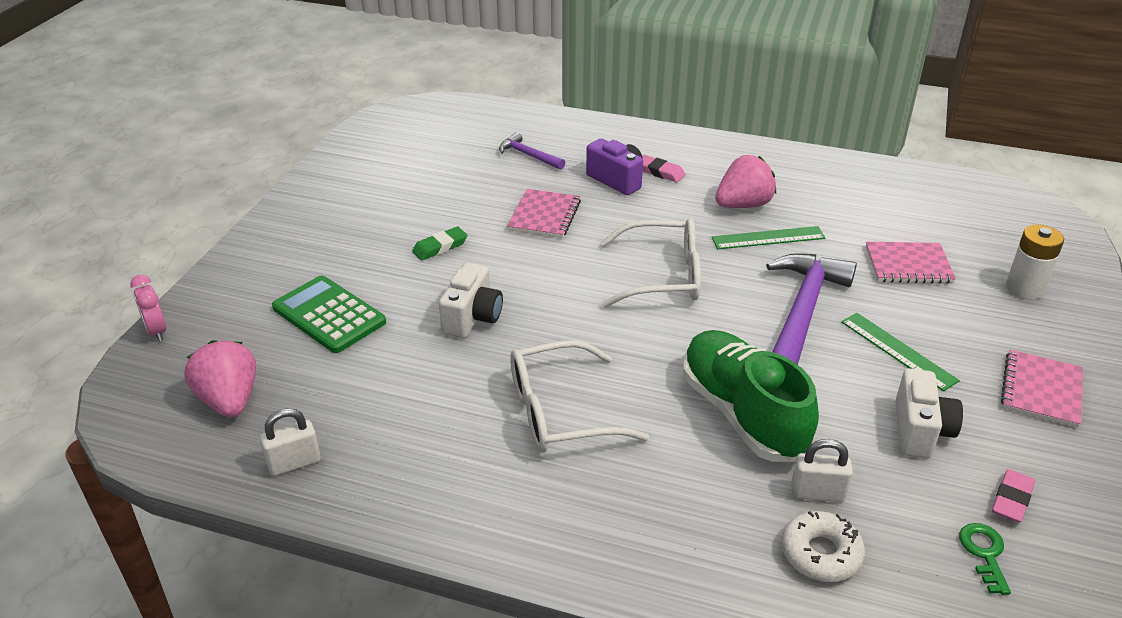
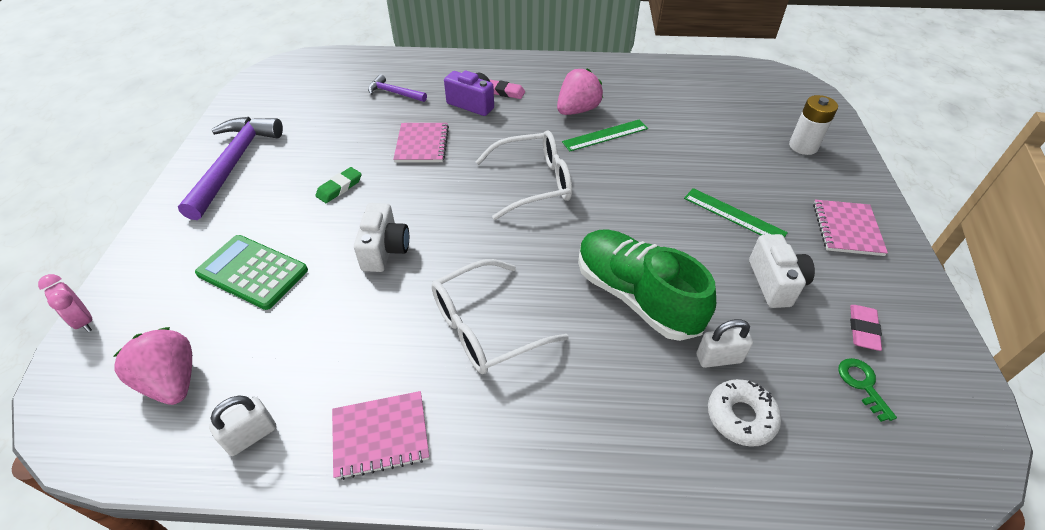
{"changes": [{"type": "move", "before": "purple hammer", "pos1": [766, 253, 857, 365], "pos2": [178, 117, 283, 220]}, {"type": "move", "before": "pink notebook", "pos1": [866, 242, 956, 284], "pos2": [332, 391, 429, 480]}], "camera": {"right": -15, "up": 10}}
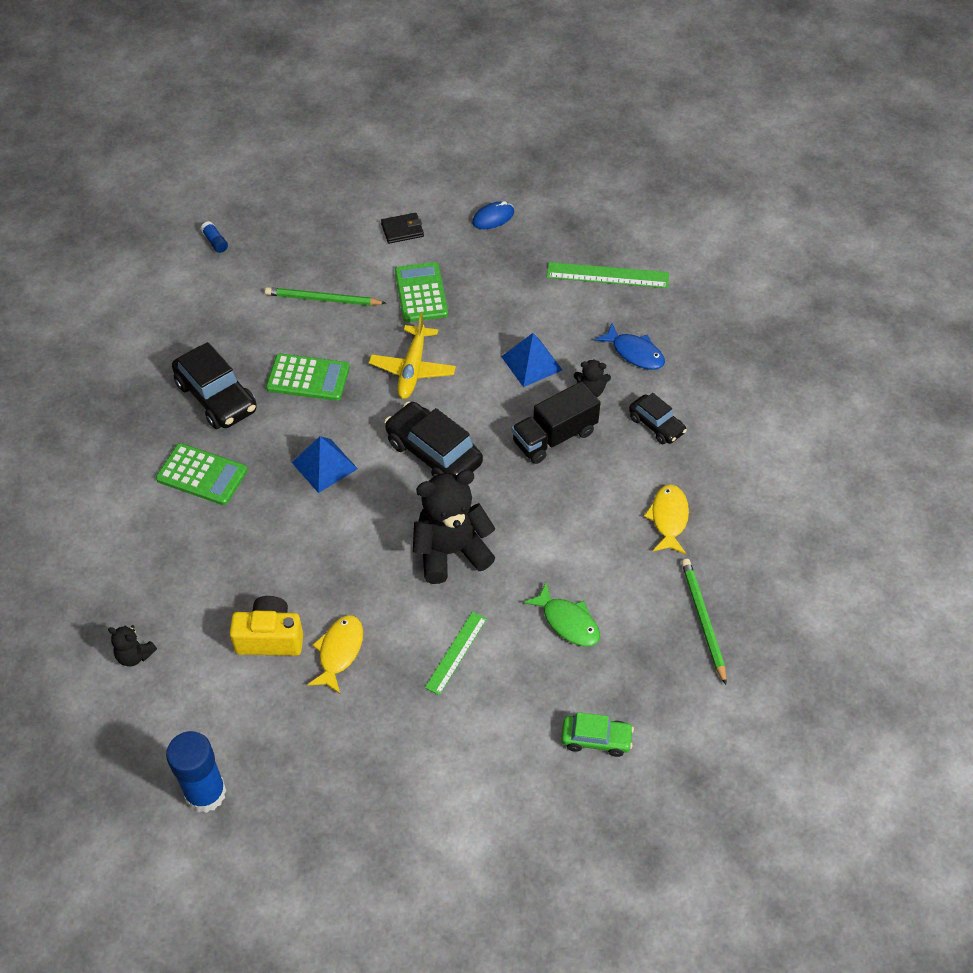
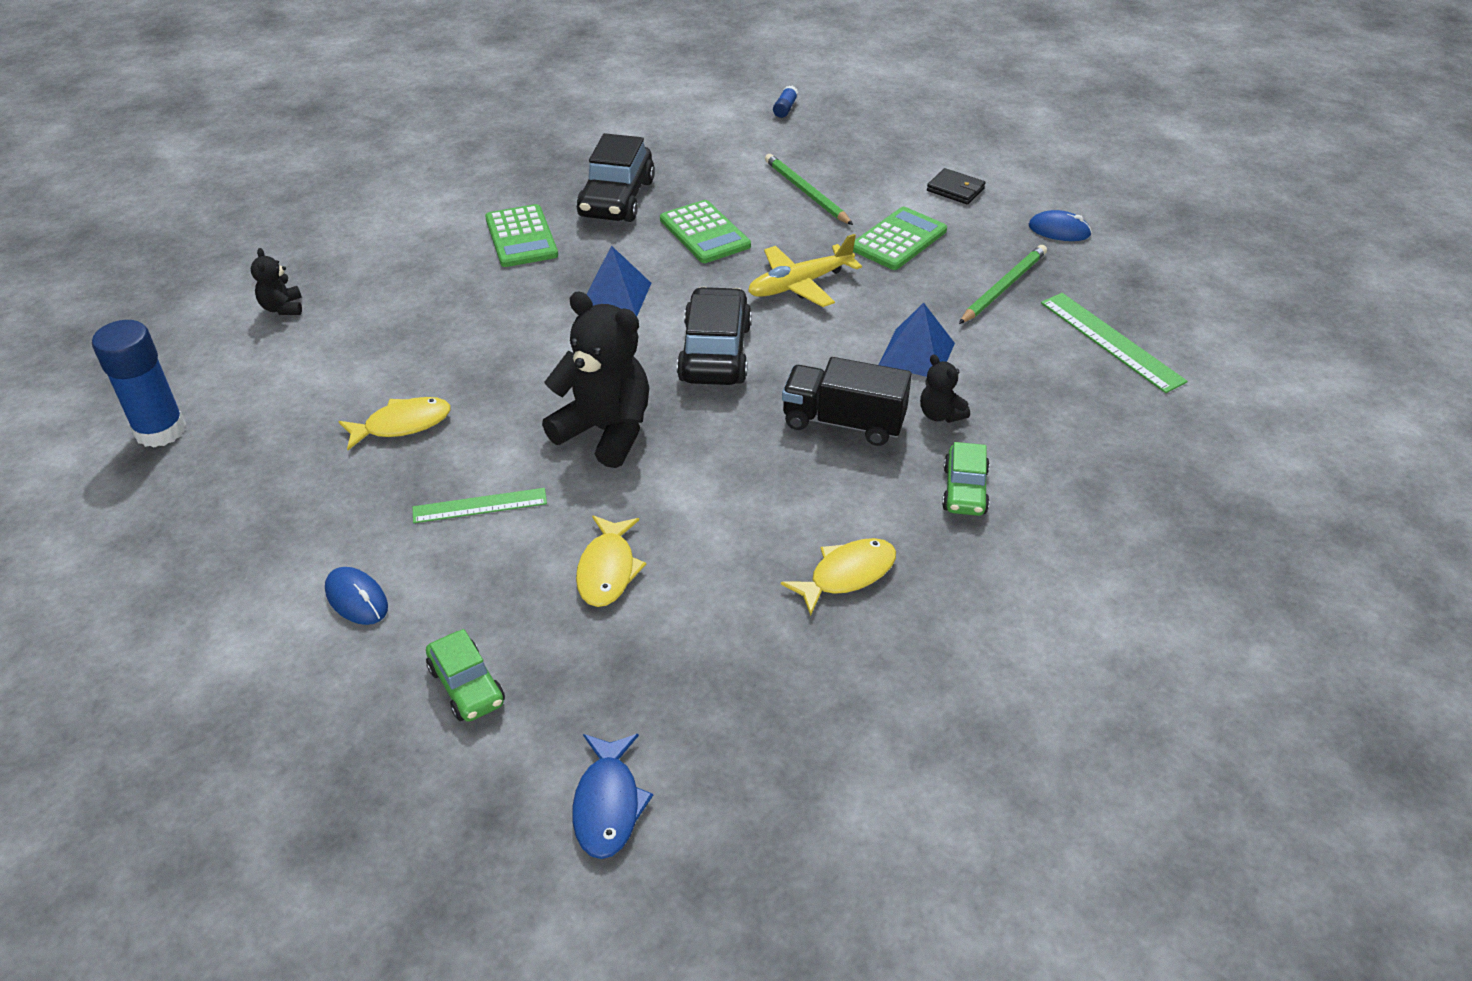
{"changes": [{"type": "insert", "after": "blue mouse", "pos2": [325, 567, 388, 625]}, {"type": "move", "before": "blue fish", "pos1": [594, 323, 665, 370], "pos2": [572, 734, 653, 859]}, {"type": "recolor", "before": "green fish", "after": "yellow fish", "pos1": [523, 583, 600, 647], "pos2": [576, 515, 646, 607]}, {"type": "recolor", "before": "black car", "after": "green car", "pos1": [629, 393, 687, 444], "pos2": [942, 442, 990, 516]}, {"type": "move", "before": "green pencil", "pos1": [681, 559, 726, 685], "pos2": [959, 245, 1047, 324]}, {"type": "delete", "before": "yellow camera", "pos1": [230, 596, 303, 656]}], "camera": {"right": 50, "up": -10}}
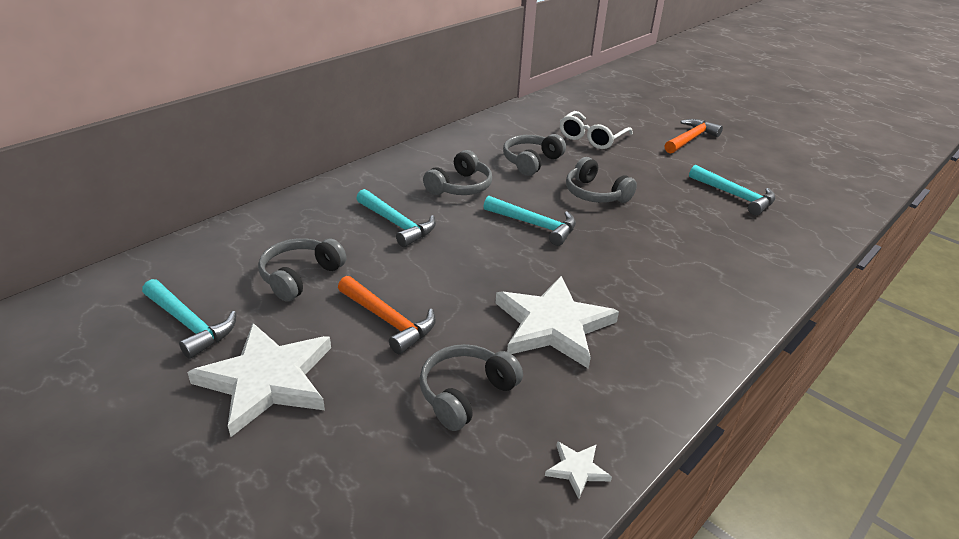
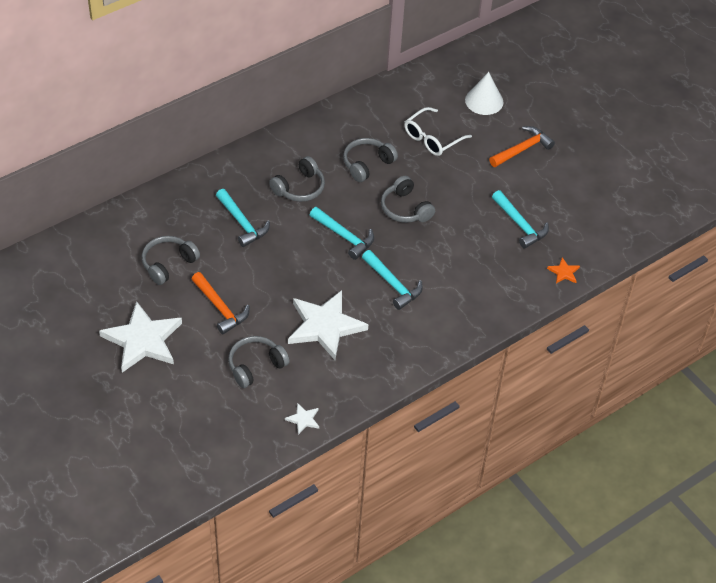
{"changes": [{"type": "move", "before": "turquoise hammer", "pos1": [142, 279, 236, 359], "pos2": [362, 250, 423, 310]}, {"type": "insert", "after": "white cone", "pos2": [465, 72, 503, 115]}, {"type": "insert", "after": "orange star", "pos2": [547, 257, 580, 283]}], "camera": {"right": 10, "up": 15}}
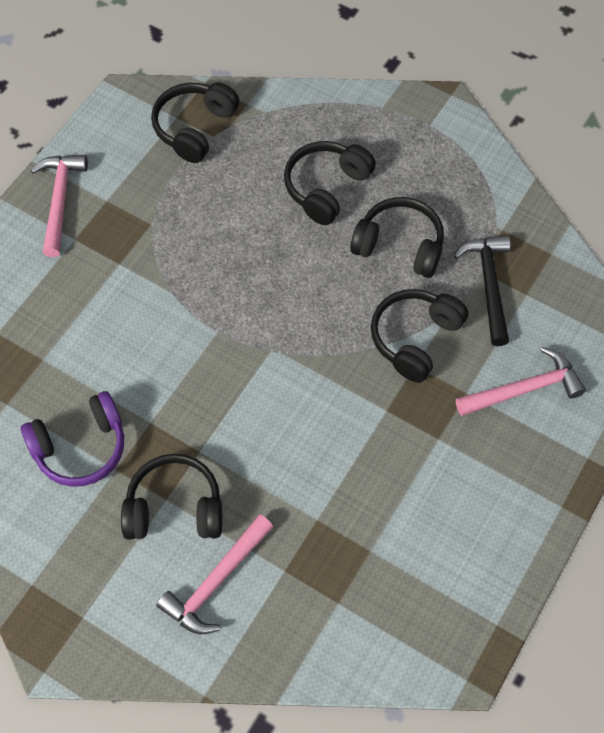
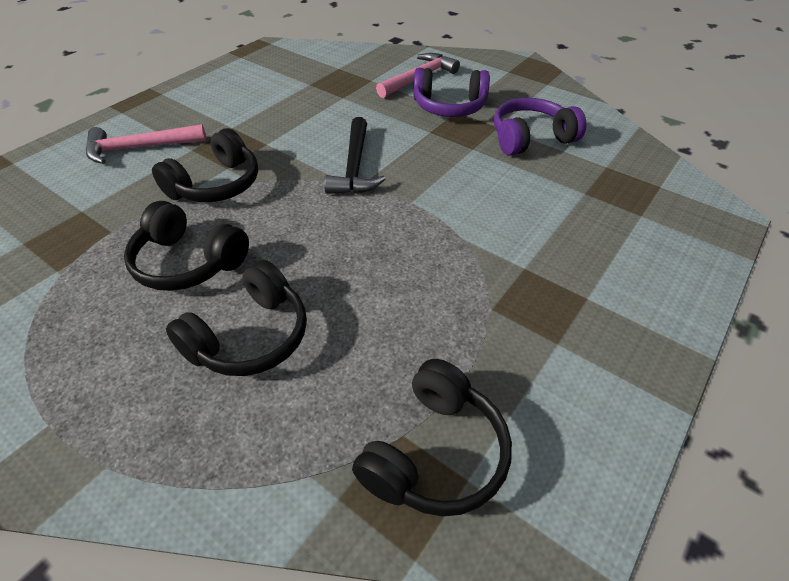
{"changes": [{"type": "move", "before": "black hammer", "pos1": [454, 235, 510, 346], "pos2": [324, 117, 385, 194]}, {"type": "recolor", "before": "black headphones", "after": "purple headphones", "pos1": [121, 454, 222, 540], "pos2": [413, 68, 490, 117]}, {"type": "delete", "before": "pink hammer", "pos1": [31, 155, 88, 257]}], "camera": {"right": -175, "up": -15}}
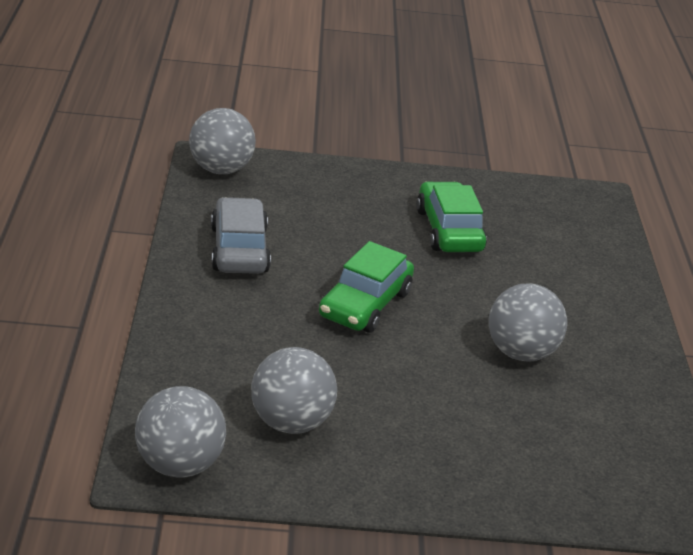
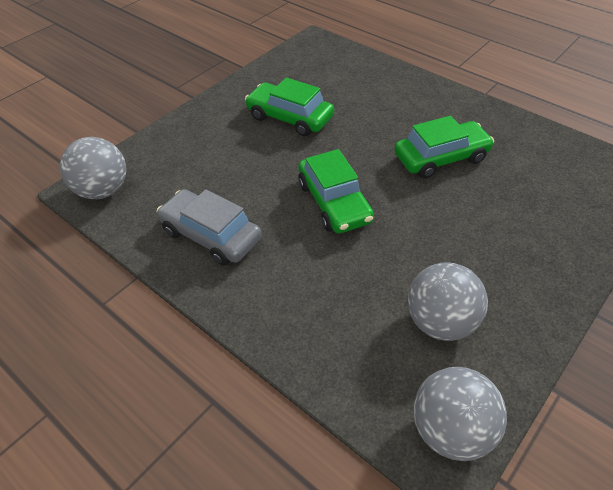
{"changes": [{"type": "replace", "before": "grey ball", "after": "green car", "pos1": [489, 283, 567, 361], "pos2": [394, 116, 494, 179]}], "camera": {"right": -45, "up": 15}}
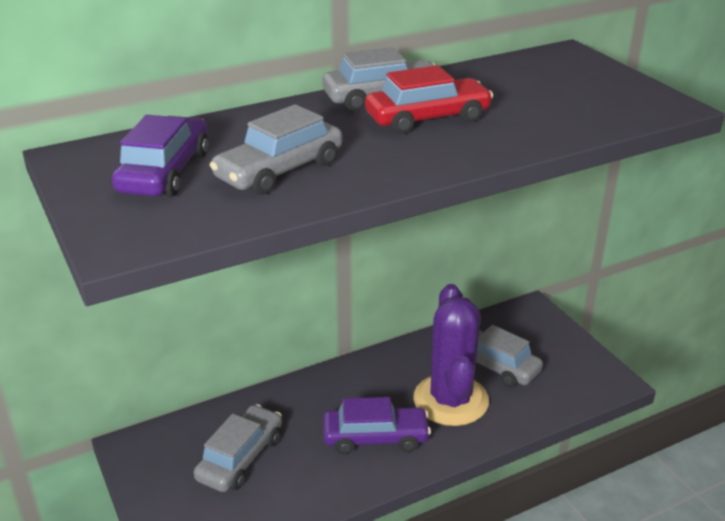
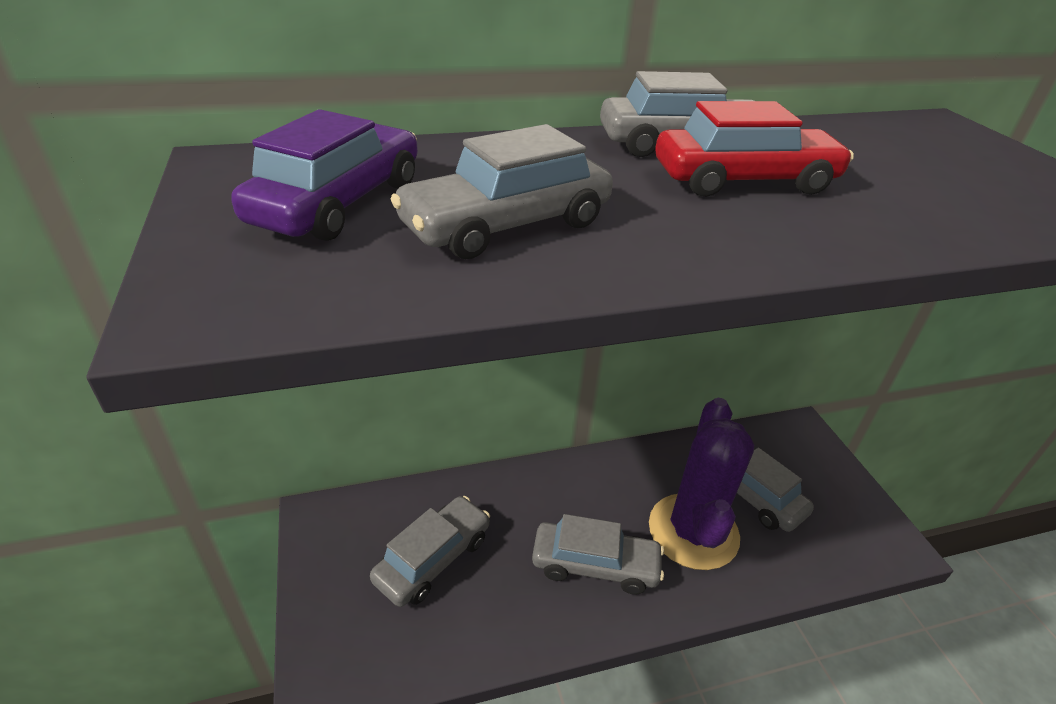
{"changes": [{"type": "recolor", "before": "purple car", "after": "grey car", "pos1": [323, 397, 431, 454], "pos2": [532, 514, 664, 595]}], "camera": {"right": 10, "up": 5}}
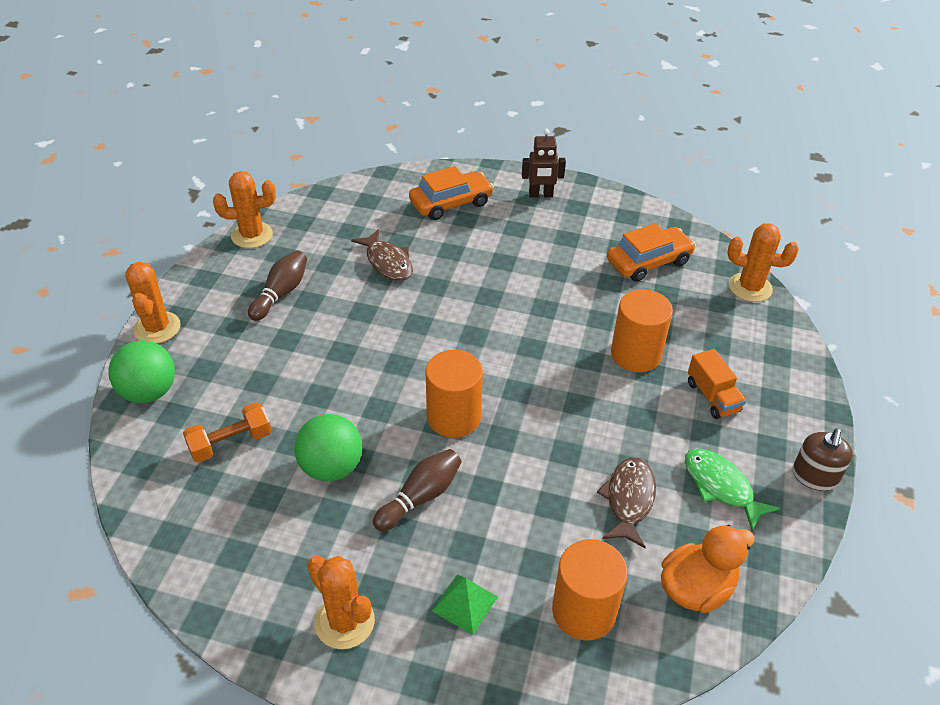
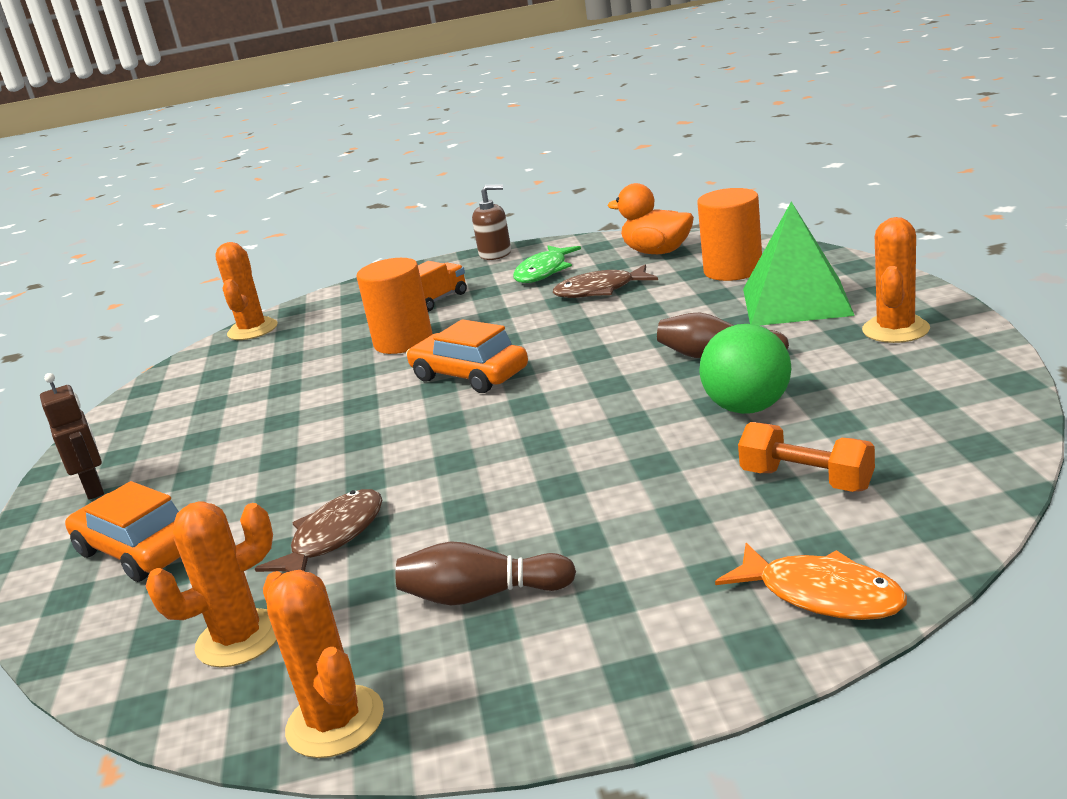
{"changes": [{"type": "move", "before": "orange cactus", "pos1": [125, 262, 181, 344], "pos2": [146, 502, 277, 668]}, {"type": "move", "before": "orange car", "pos1": [607, 223, 696, 282], "pos2": [406, 319, 528, 393]}, {"type": "replace", "before": "green ball", "after": "orange fish", "pos1": [108, 340, 175, 403], "pos2": [715, 543, 907, 620]}, {"type": "resize", "before": "green pyramid", "pos1": [432, 575, 498, 635], "pos2": [743, 201, 855, 326], "scale": 2.03}, {"type": "delete", "before": "orange cylinder", "pos1": [426, 350, 483, 438]}], "camera": {"right": -110, "up": -20}}
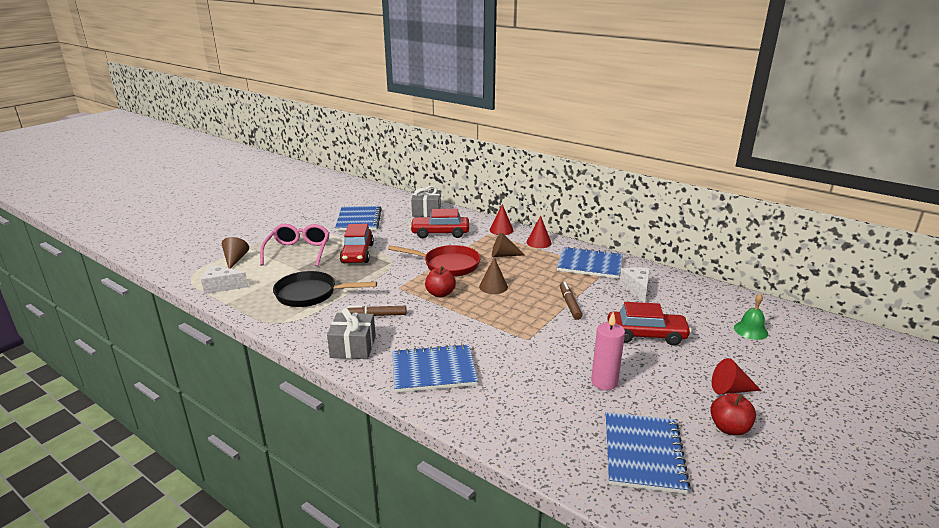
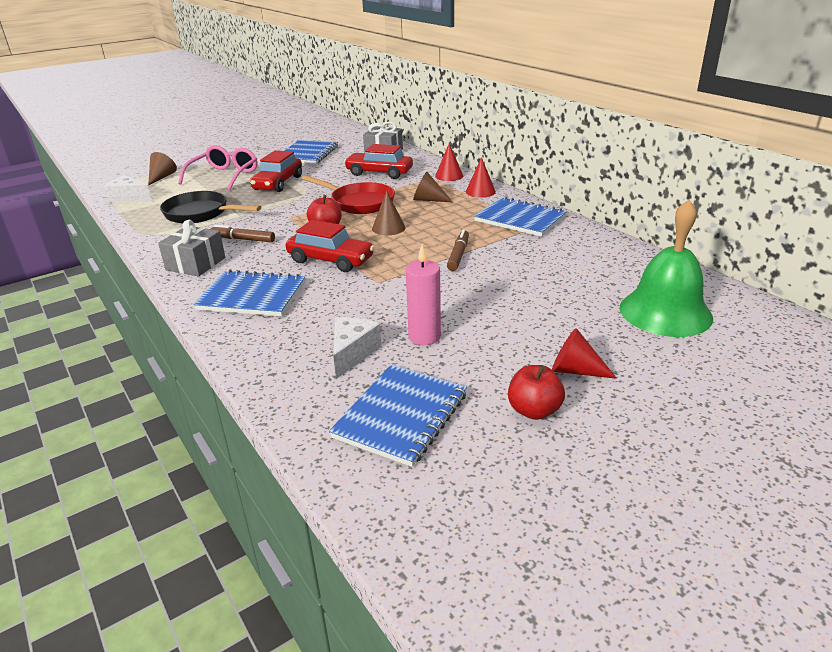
{"changes": [{"type": "move", "before": "red car", "pos1": [607, 302, 692, 346], "pos2": [286, 220, 375, 272]}, {"type": "move", "before": "white cheese", "pos1": [619, 267, 650, 303], "pos2": [333, 317, 381, 379]}, {"type": "resize", "before": "green bell", "pos1": [734, 293, 768, 340], "pos2": [620, 200, 713, 337], "scale": 2.06}], "camera": {"right": 20, "up": 5}}
